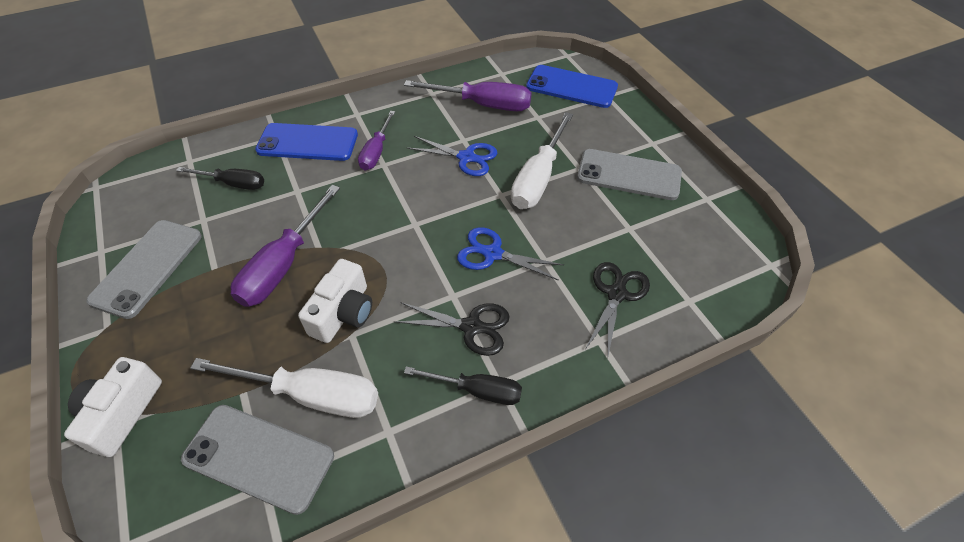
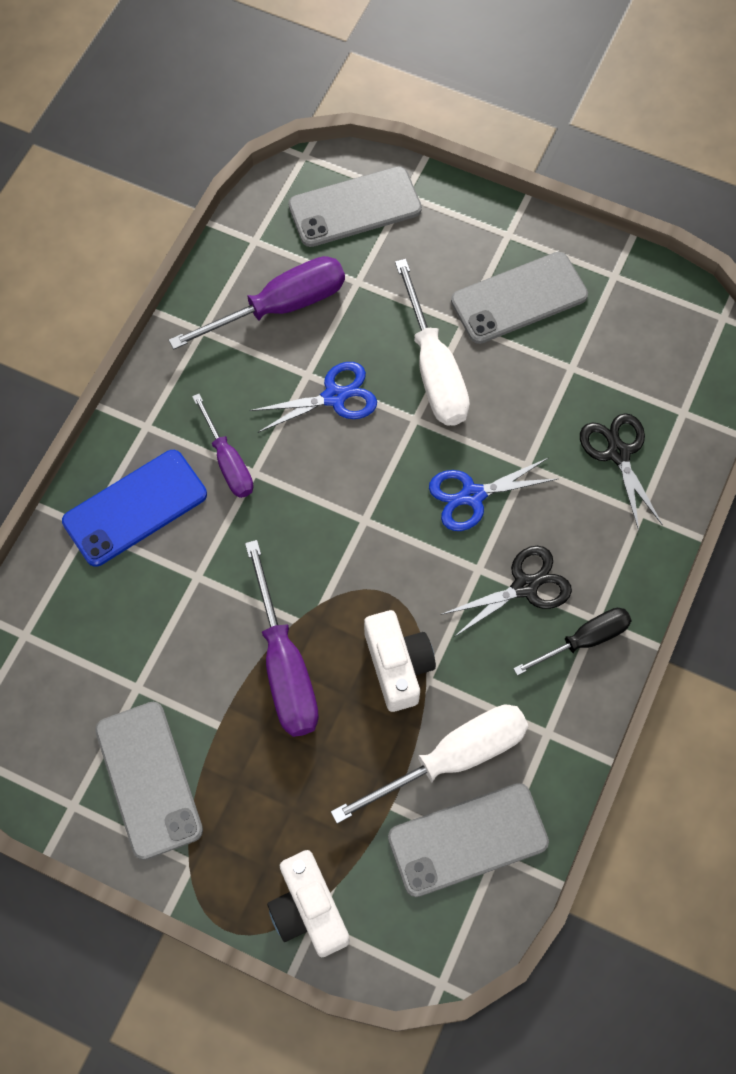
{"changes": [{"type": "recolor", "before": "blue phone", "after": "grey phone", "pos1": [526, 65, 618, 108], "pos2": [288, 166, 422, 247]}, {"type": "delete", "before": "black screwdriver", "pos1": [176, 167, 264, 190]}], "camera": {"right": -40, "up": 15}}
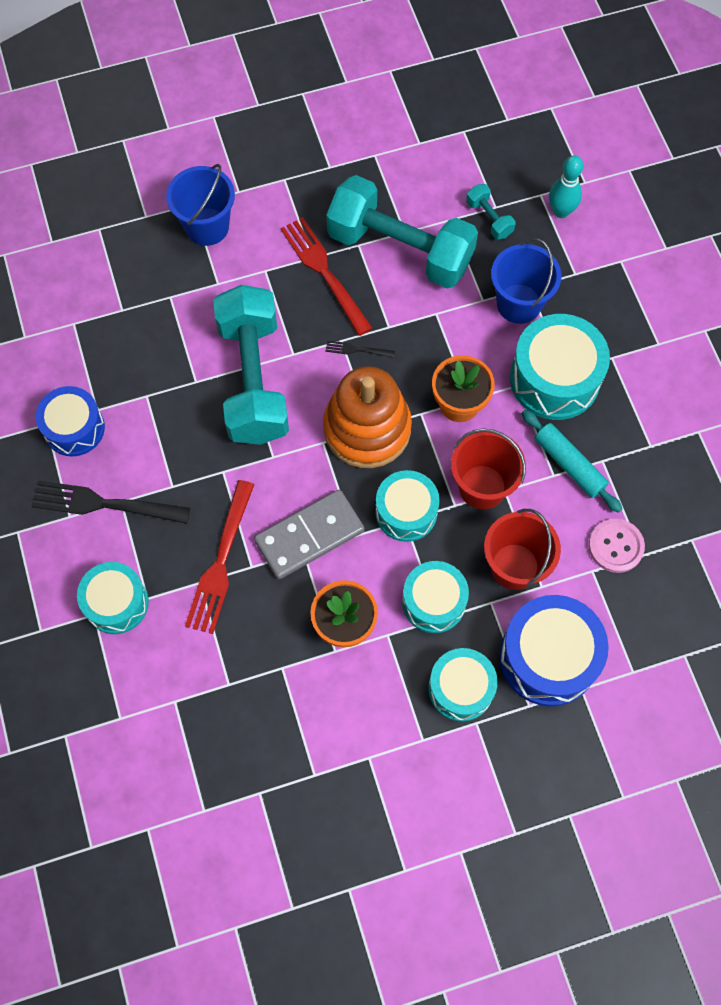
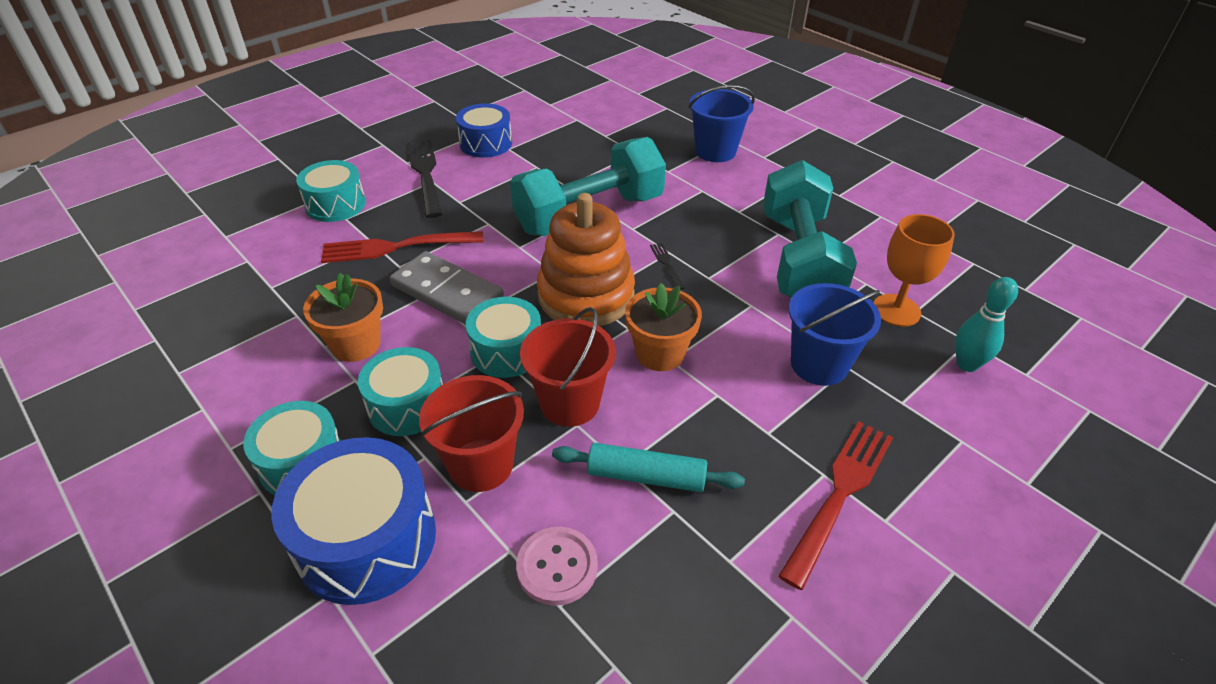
{"changes": [{"type": "rotate", "before": "turquoise rolling pin", "pos1": [522, 409, 622, 513], "pos2": [552, 443, 745, 492], "turn": 75}, {"type": "move", "before": "red fork", "pos1": [280, 217, 373, 336], "pos2": [778, 421, 893, 590]}, {"type": "replace", "before": "turquoise dumbbell", "after": "orange goblet", "pos1": [466, 184, 516, 240], "pos2": [873, 214, 955, 327]}, {"type": "delete", "before": "turquoise drum", "pos1": [510, 314, 610, 420]}], "camera": {"right": 65, "up": -25}}
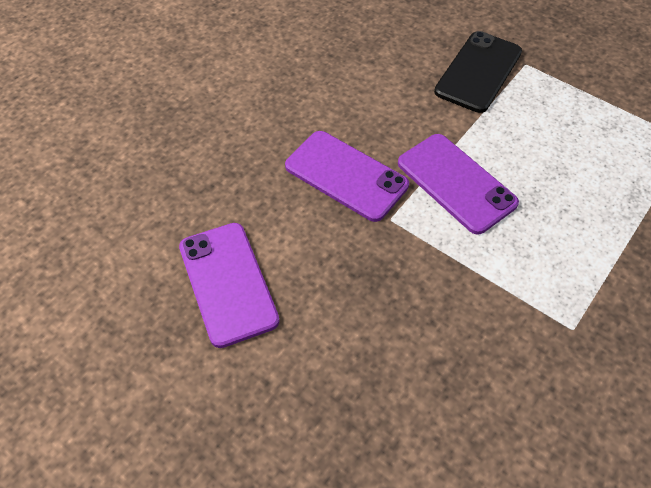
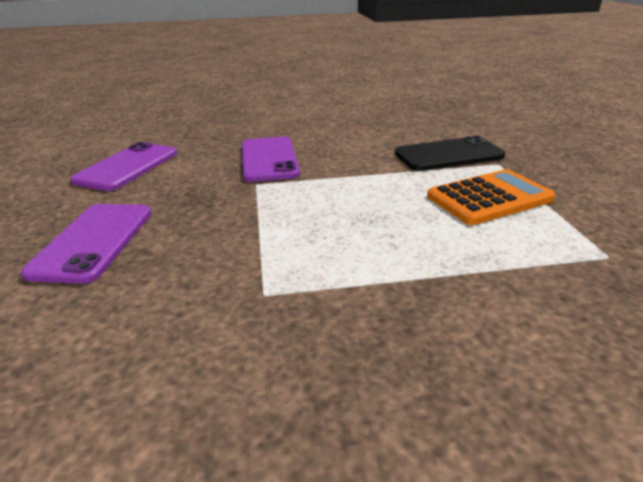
{"changes": [{"type": "move", "before": "purple phone", "pos1": [398, 134, 519, 234], "pos2": [21, 204, 152, 284]}, {"type": "insert", "after": "orange calculator", "pos2": [427, 169, 556, 225]}], "camera": {"right": 45, "up": -25}}
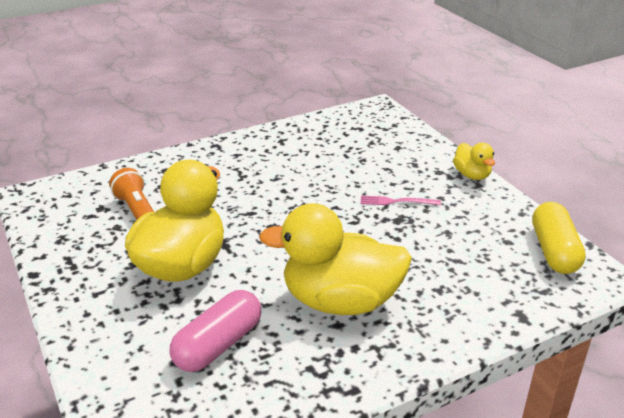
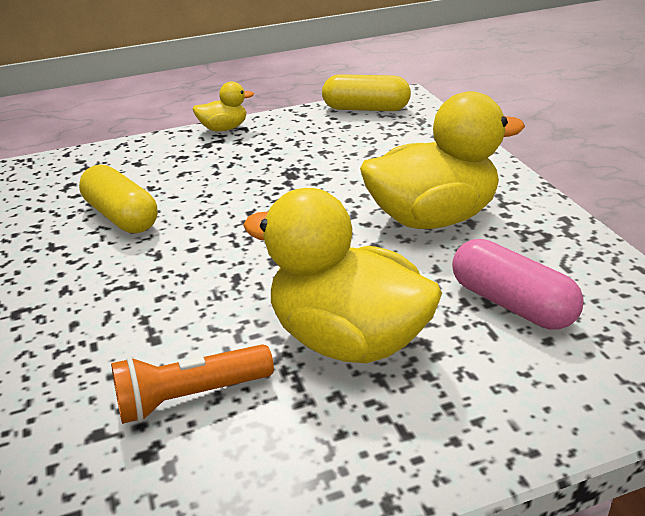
{"changes": [{"type": "insert", "after": "yellow capsule", "pos2": [79, 164, 158, 233]}, {"type": "rotate", "before": "yellow duck", "pos1": [259, 203, 412, 315], "pos2": [360, 91, 525, 229], "turn": -120}, {"type": "delete", "before": "pink fork", "pos1": [361, 196, 441, 205]}], "camera": {"right": -80, "up": 0}}
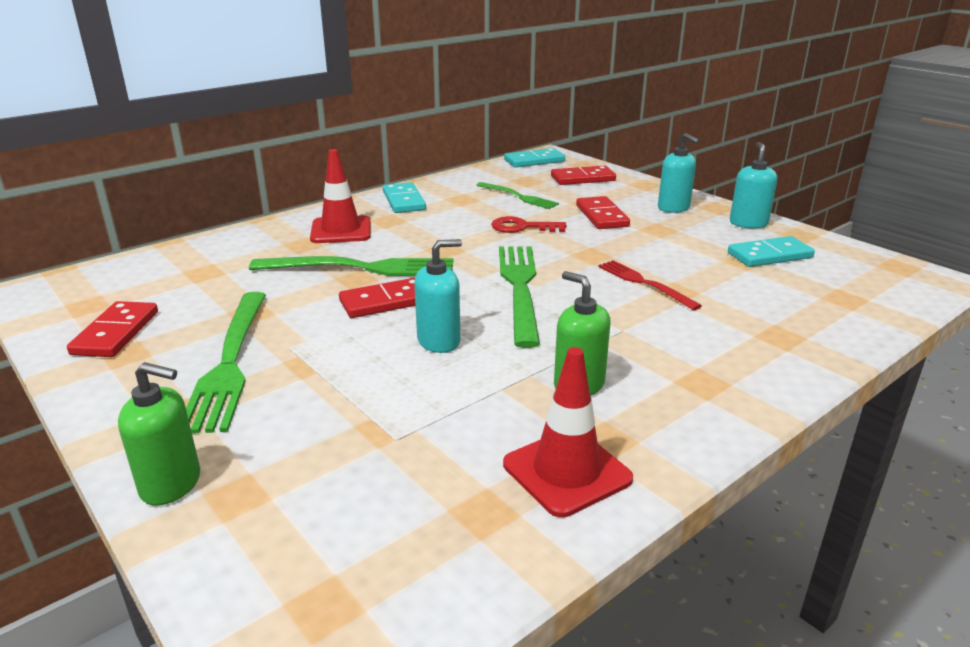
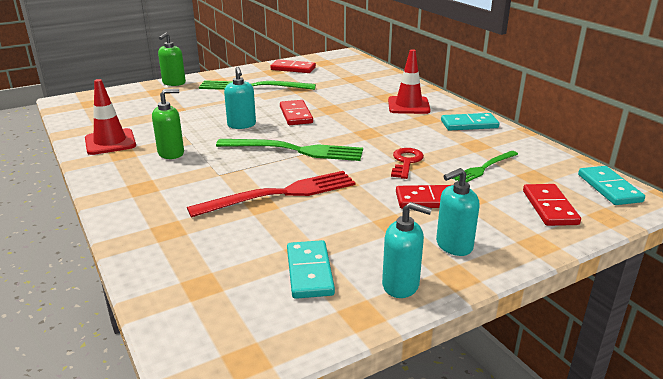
{"changes": [{"type": "resize", "before": "red fork", "pos1": [598, 260, 702, 310], "pos2": [187, 171, 356, 217], "scale": 1.7}, {"type": "delete", "before": "green fork", "pos1": [249, 256, 453, 276]}], "camera": {"right": 100, "up": 0}}
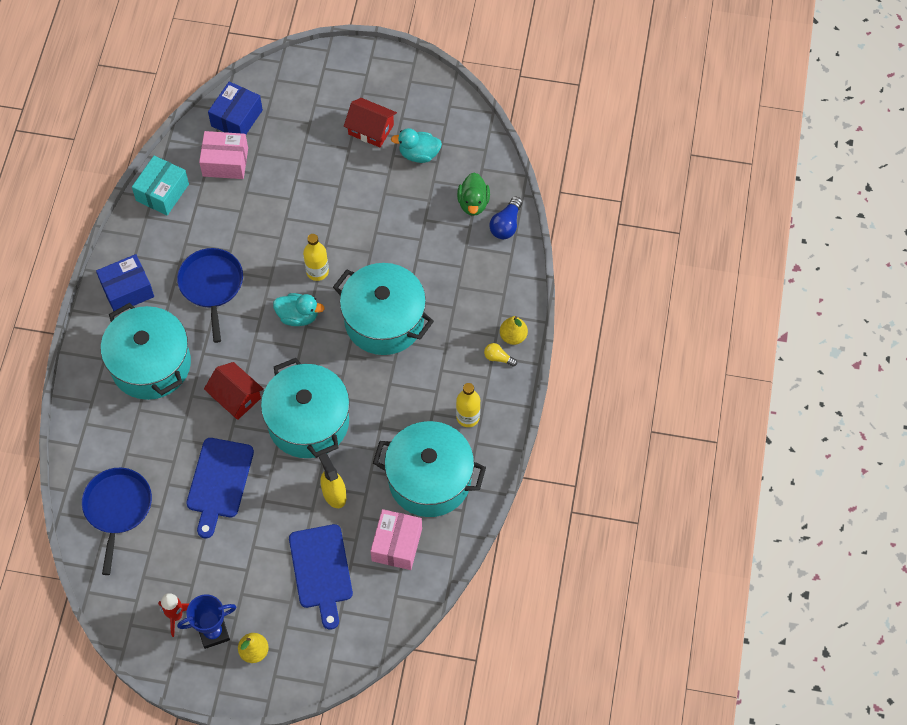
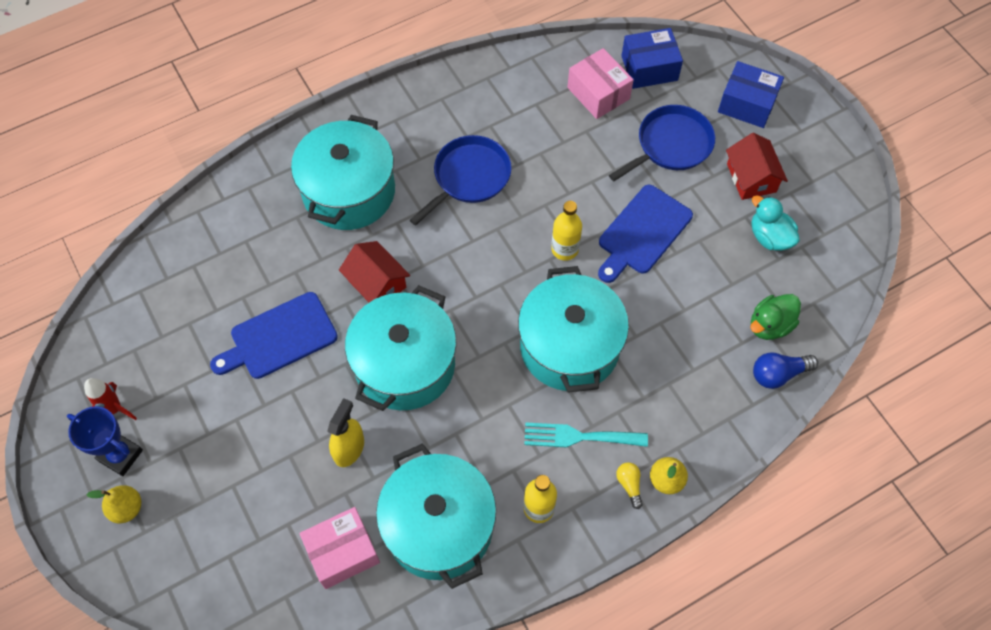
{"changes": [{"type": "rotate", "before": "red house", "pos1": [204, 362, 264, 420], "pos2": [339, 241, 410, 302], "turn": -45}, {"type": "insert", "after": "turquoise fork", "pos2": [524, 422, 648, 448]}, {"type": "move", "before": "blue cutting board", "pos1": [289, 524, 353, 630], "pos2": [598, 185, 693, 283]}, {"type": "move", "before": "blue pan", "pos1": [82, 468, 152, 575], "pos2": [609, 105, 715, 181]}, {"type": "move", "before": "blue box", "pos1": [96, 254, 154, 312], "pos2": [718, 61, 784, 128]}, {"type": "delete", "before": "turquoise box", "pos1": [132, 156, 189, 215]}, {"type": "delete", "before": "turquoise duck", "pos1": [273, 293, 325, 326]}], "camera": {"right": 50, "up": 0}}
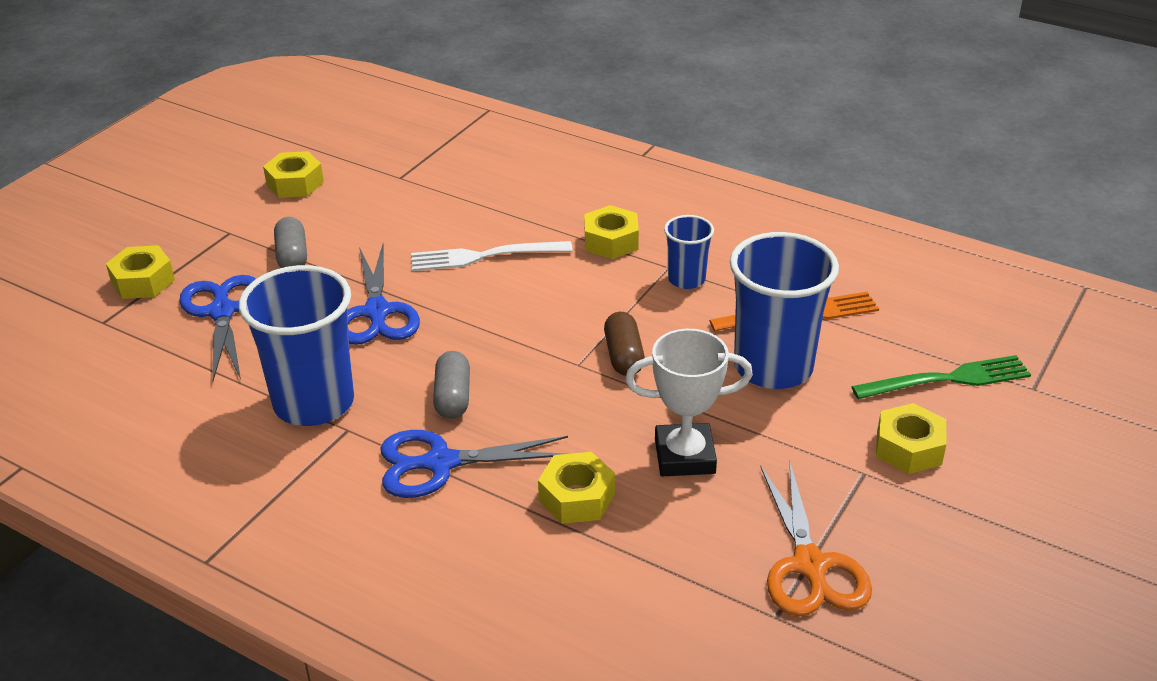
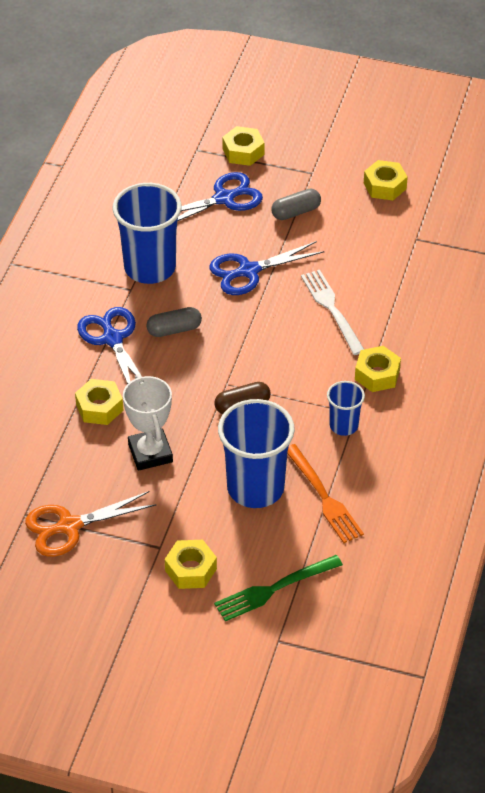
{"changes": [{"type": "rotate", "before": "green fork", "pos1": [851, 355, 1031, 399], "pos2": [214, 555, 343, 621], "turn": 90}], "camera": {"right": 75, "up": 10}}
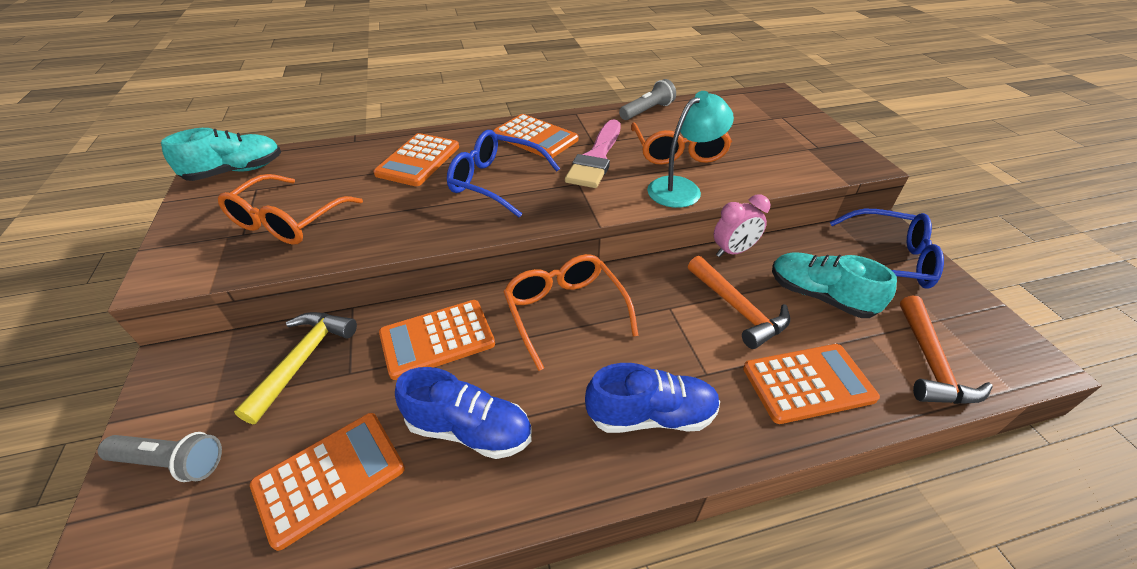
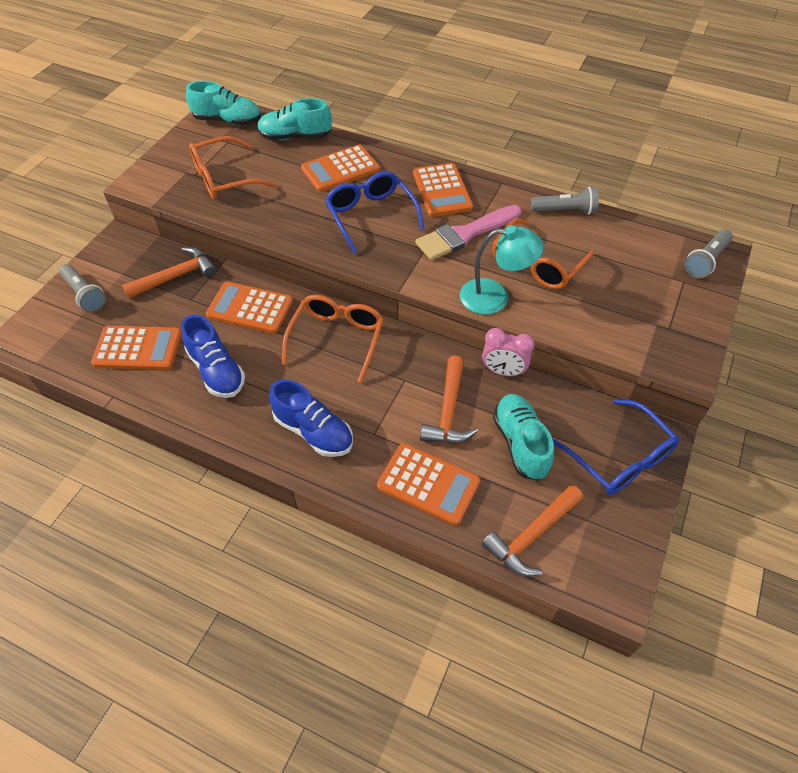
{"changes": [{"type": "recolor", "before": "yellow hammer", "after": "orange hammer", "pos1": [234, 312, 357, 424], "pos2": [122, 247, 217, 298]}, {"type": "insert", "after": "turquoise shoe", "pos2": [257, 98, 332, 140]}, {"type": "insert", "after": "grey flashlight", "pos2": [684, 229, 733, 278]}], "camera": {"right": 40, "up": 10}}
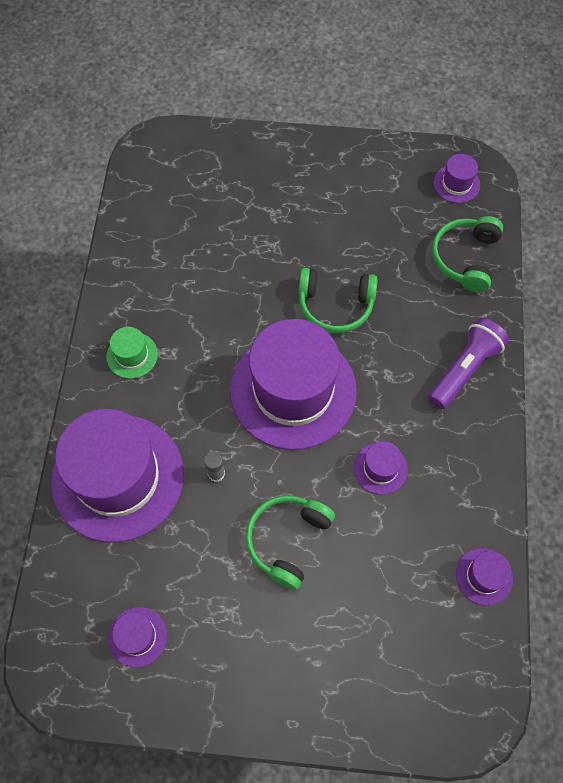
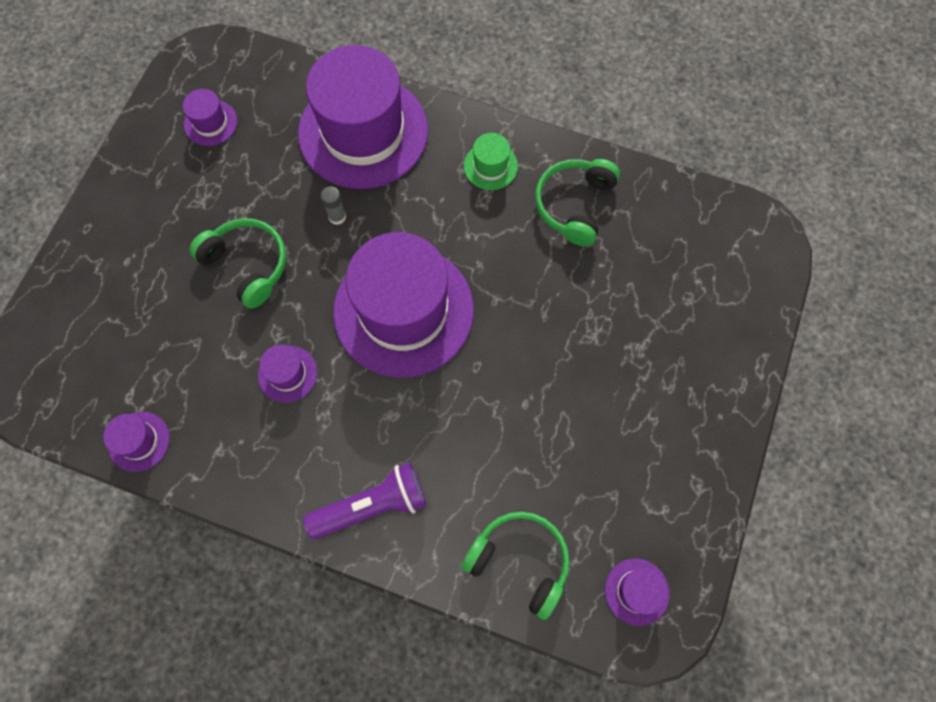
{"changes": [{"type": "rotate", "before": "purple flashlight", "pos1": [428, 318, 509, 409], "pos2": [303, 462, 427, 540], "turn": -75}, {"type": "move", "before": "green headphones", "pos1": [299, 268, 377, 333], "pos2": [535, 159, 620, 246]}], "camera": {"right": 105, "up": 5}}
